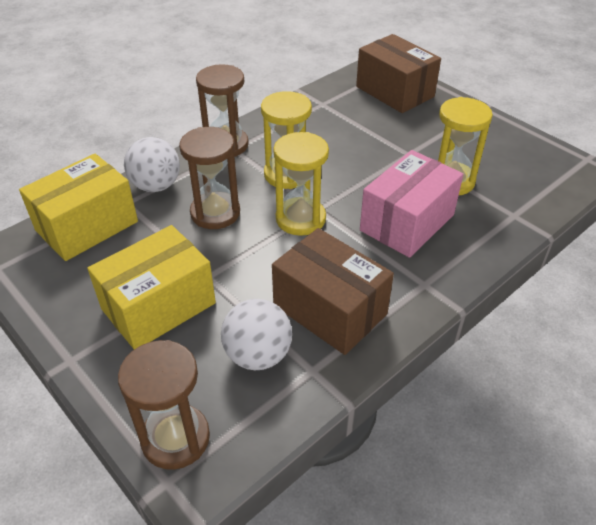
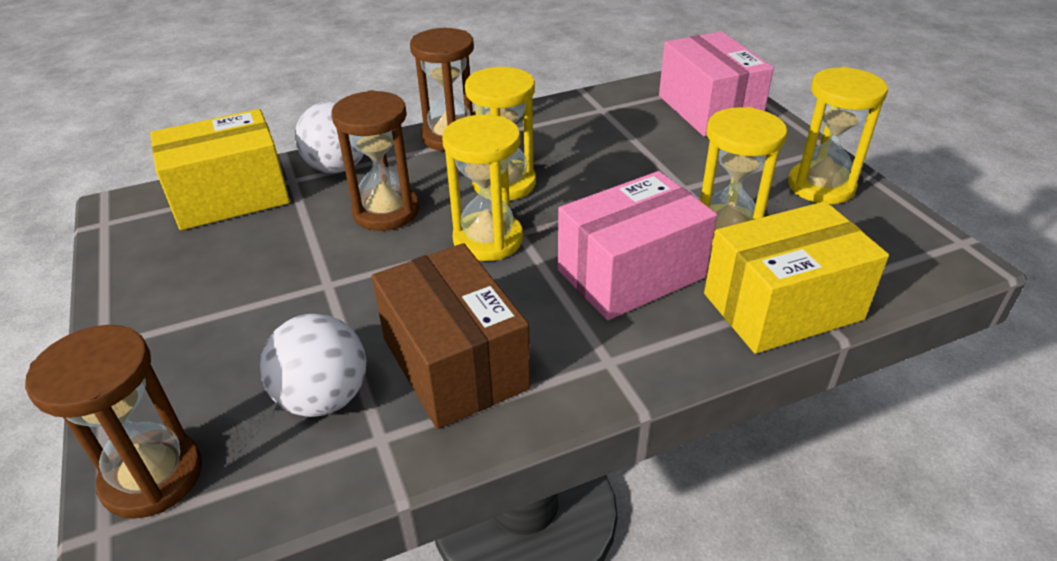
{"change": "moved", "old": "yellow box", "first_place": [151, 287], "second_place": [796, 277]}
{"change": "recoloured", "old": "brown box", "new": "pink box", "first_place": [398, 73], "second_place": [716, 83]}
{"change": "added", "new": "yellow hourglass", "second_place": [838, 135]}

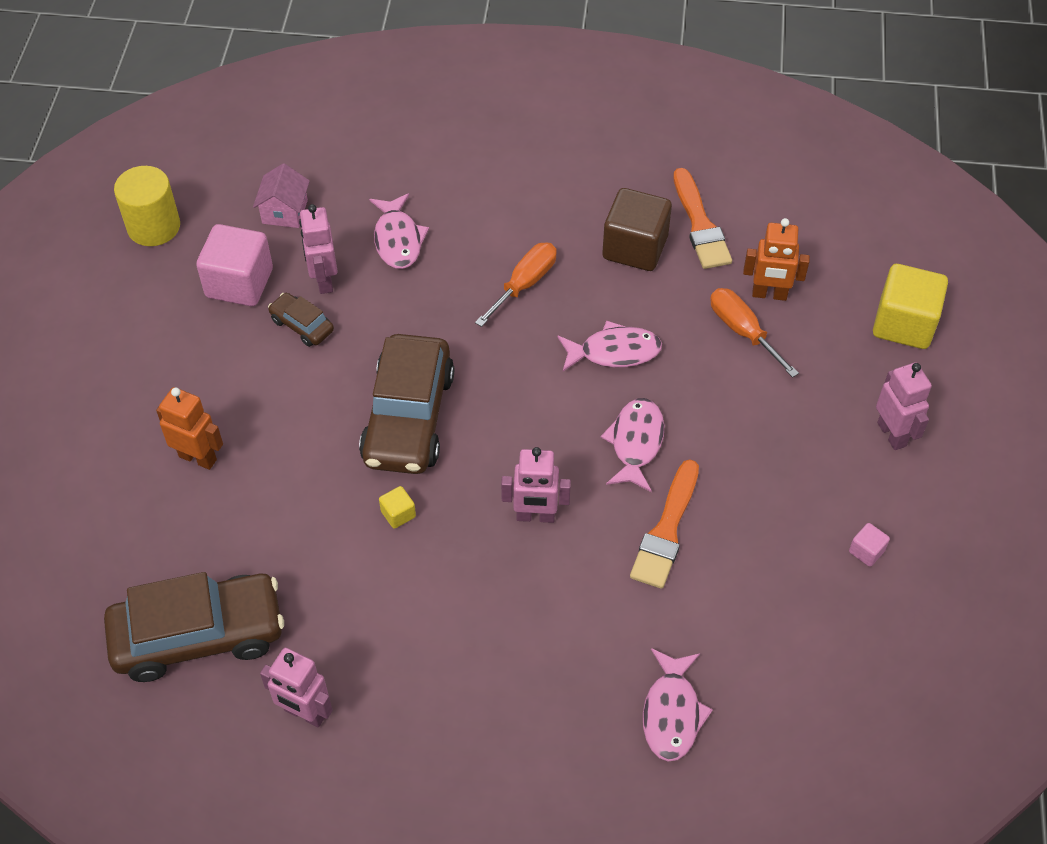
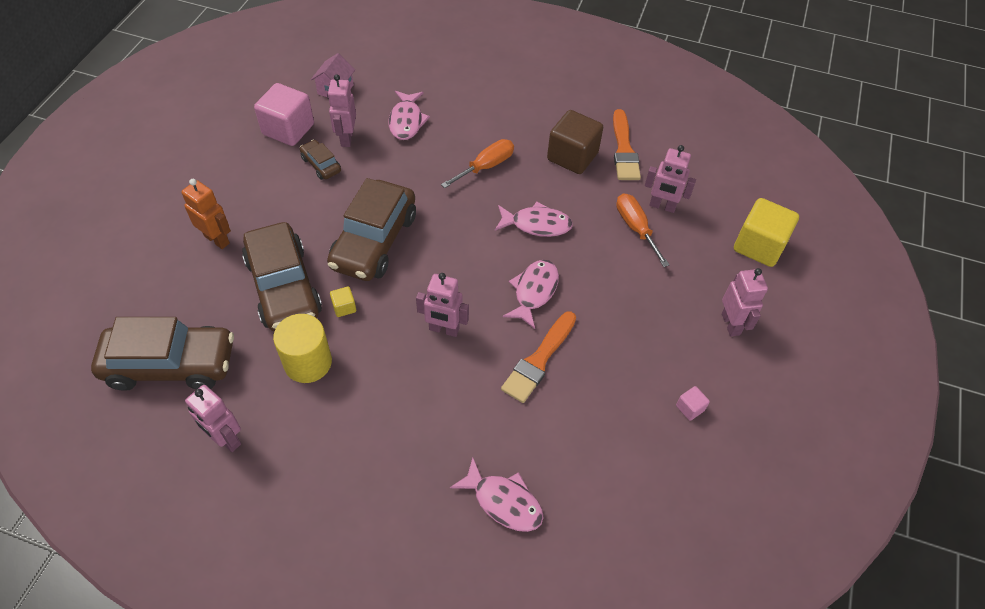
{"change": "moved", "old": "yellow cylinder", "first_place": [147, 206], "second_place": [302, 348]}
{"change": "turned", "old": "pink fish", "first_place": [678, 704], "second_place": [497, 495], "degrees": -75}
{"change": "recoloured", "old": "orange robot", "new": "pink robot", "first_place": [776, 259], "second_place": [670, 179]}
{"change": "added", "new": "brown car", "second_place": [282, 276]}

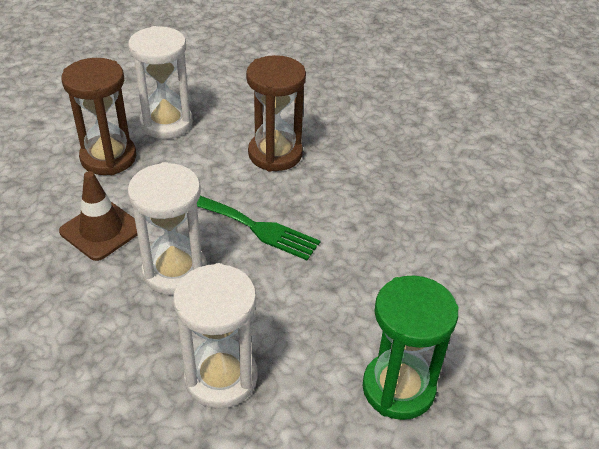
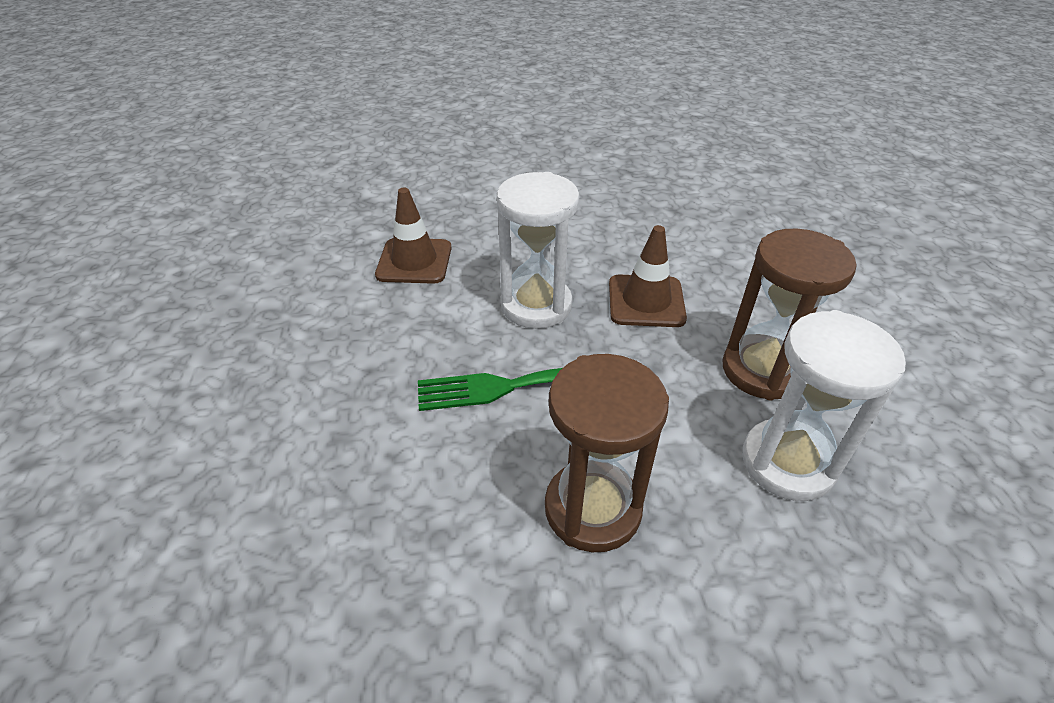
{"change": "replaced", "old": "white hourglass", "new": "brown traffic cone", "first_place": [215, 336], "second_place": [413, 236]}
{"change": "removed", "old": "green hourglass", "first_place": [410, 347]}

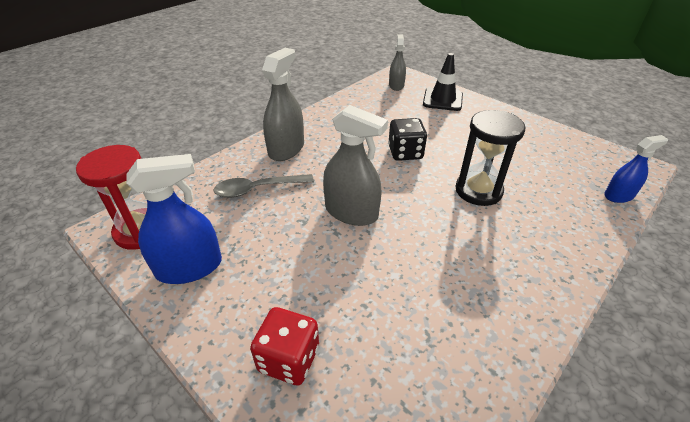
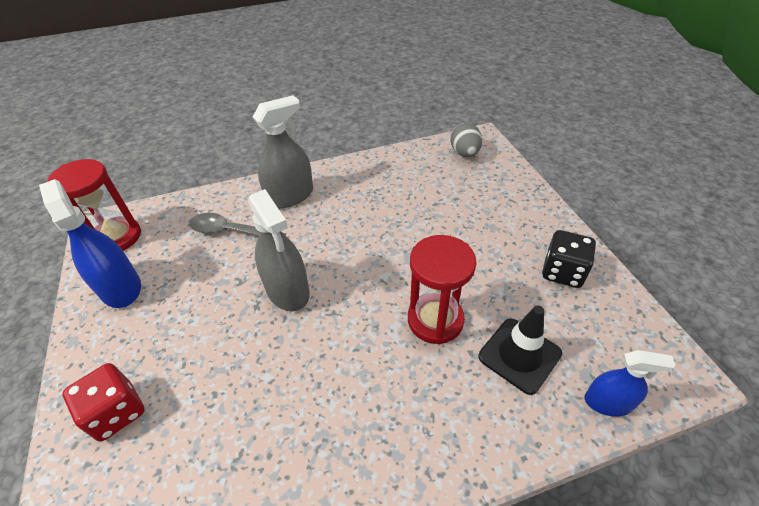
{"change": "turned", "old": "blue spray bottle", "first_place": [174, 219], "second_place": [90, 243], "degrees": -135}
{"change": "moved", "old": "black dice", "first_place": [407, 139], "second_place": [569, 259]}
{"change": "replaced", "old": "grey spray bottle", "new": "grey egg", "first_place": [397, 62], "second_place": [466, 140]}
{"change": "moved", "old": "black traffic cone", "first_place": [443, 82], "second_place": [520, 350]}
{"change": "recoloured", "old": "black hourglass", "new": "red hourglass", "first_place": [490, 158], "second_place": [442, 290]}

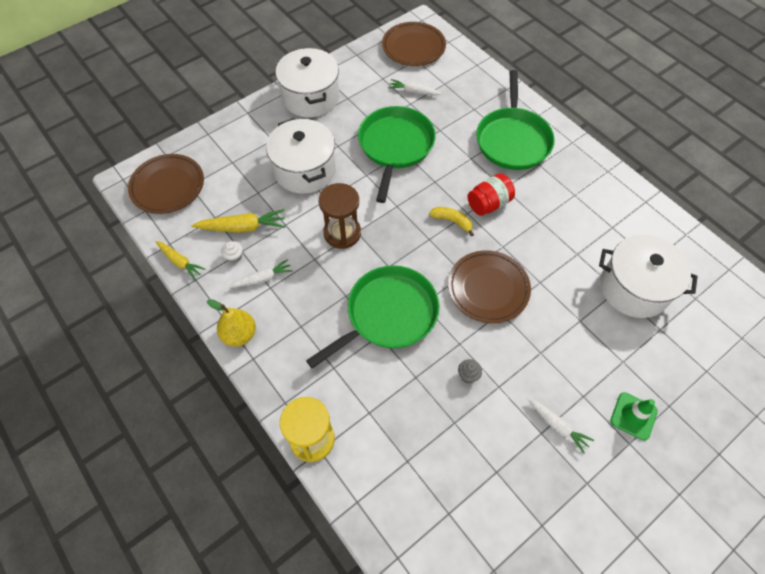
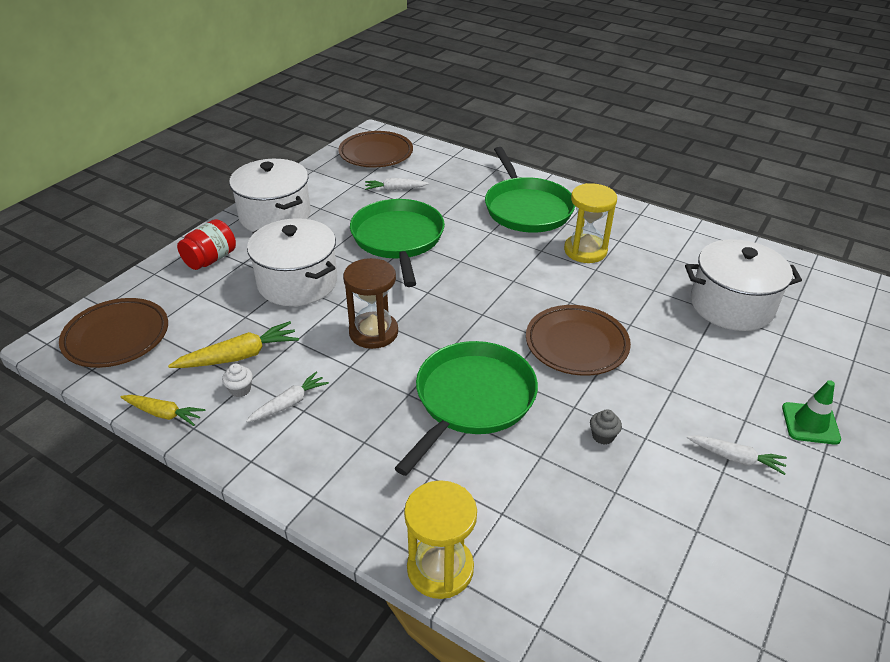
{"change": "removed", "old": "yellow pear", "first_place": [231, 323]}
{"change": "removed", "old": "yellow banana", "first_place": [451, 221]}
{"change": "moved", "old": "red jar", "first_place": [491, 194], "second_place": [206, 244]}
{"change": "added", "new": "yellow hourglass", "second_place": [590, 223]}

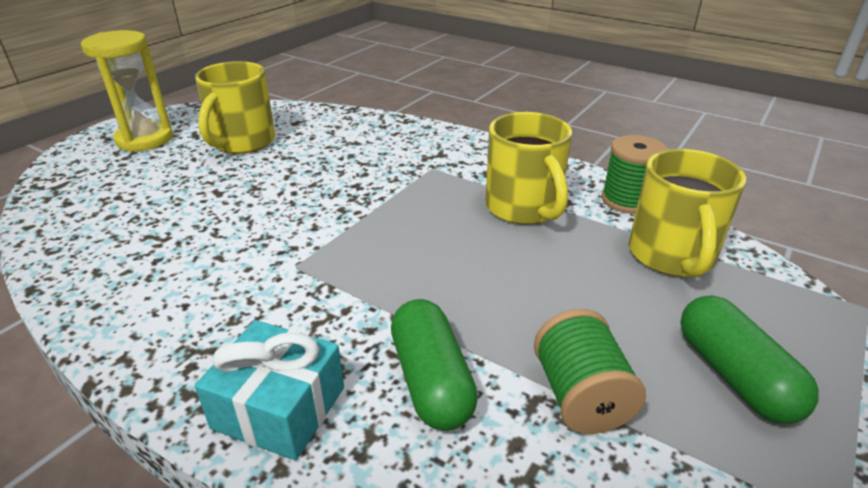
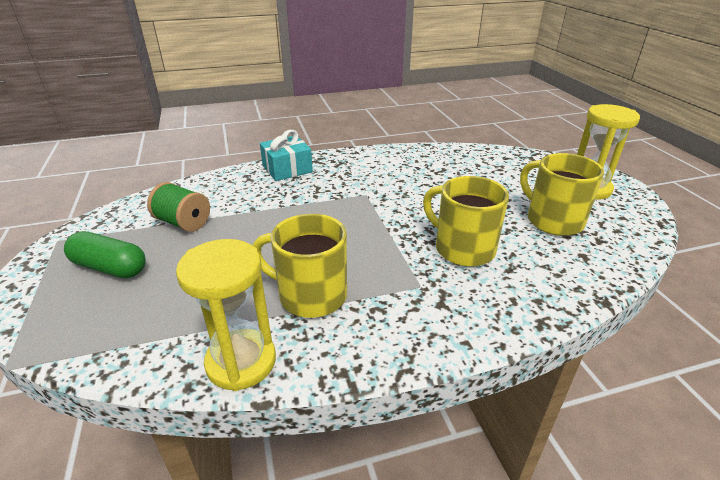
{"change": "removed", "old": "green capsule", "first_place": [434, 365]}
{"change": "replaced", "old": "green spool", "new": "yellow hourglass", "first_place": [634, 174], "second_place": [226, 315]}
{"change": "moved", "old": "yellow mug", "first_place": [687, 213], "second_place": [466, 221]}

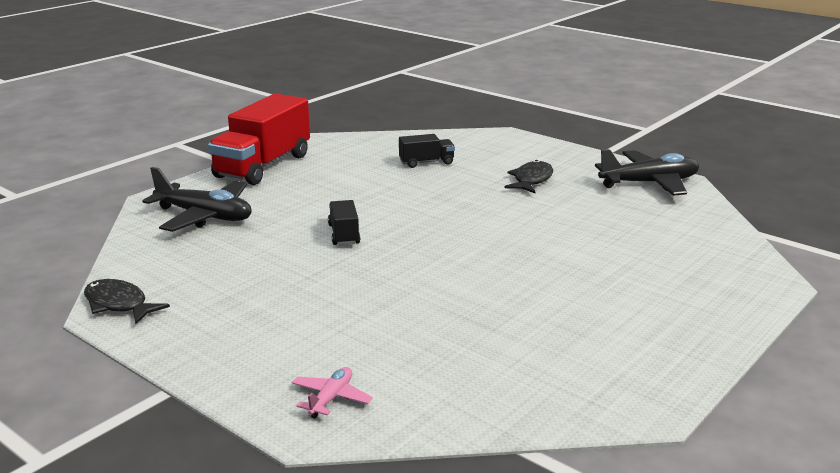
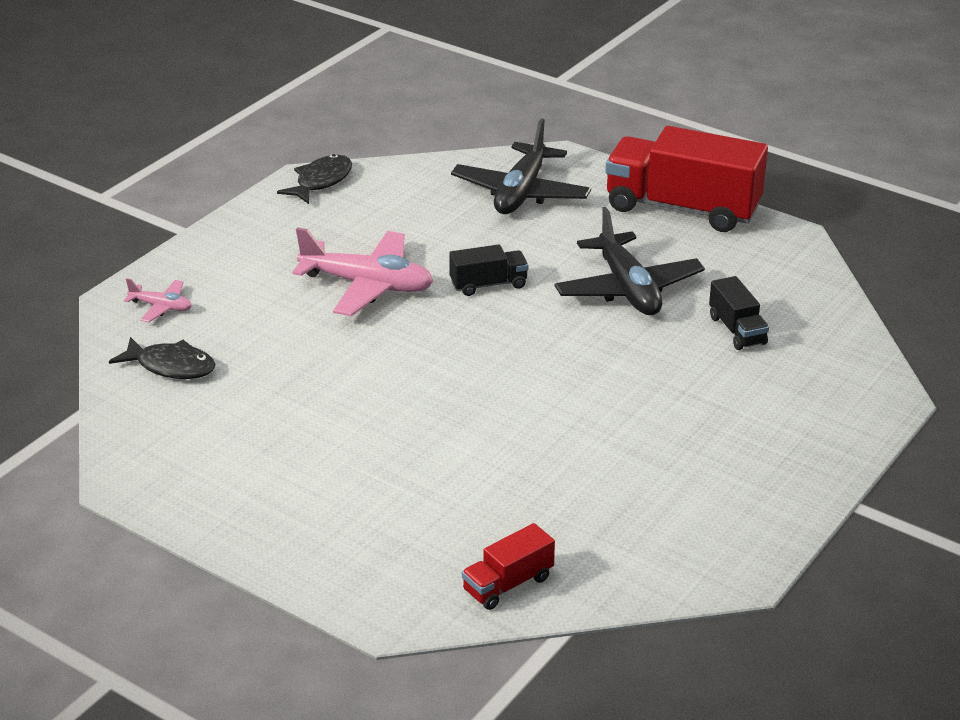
{"change": "moved", "old": "black fish", "first_place": [529, 176], "second_place": [162, 358]}
{"change": "moved", "old": "black plane", "first_place": [647, 172], "second_place": [629, 261]}
{"change": "added", "new": "pink plane", "second_place": [363, 271]}
{"change": "added", "new": "red truck", "second_place": [508, 566]}

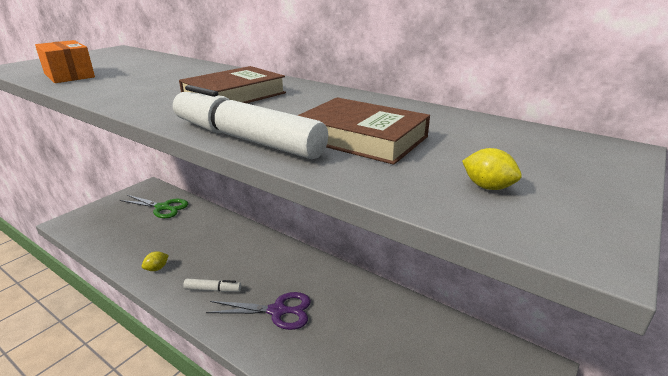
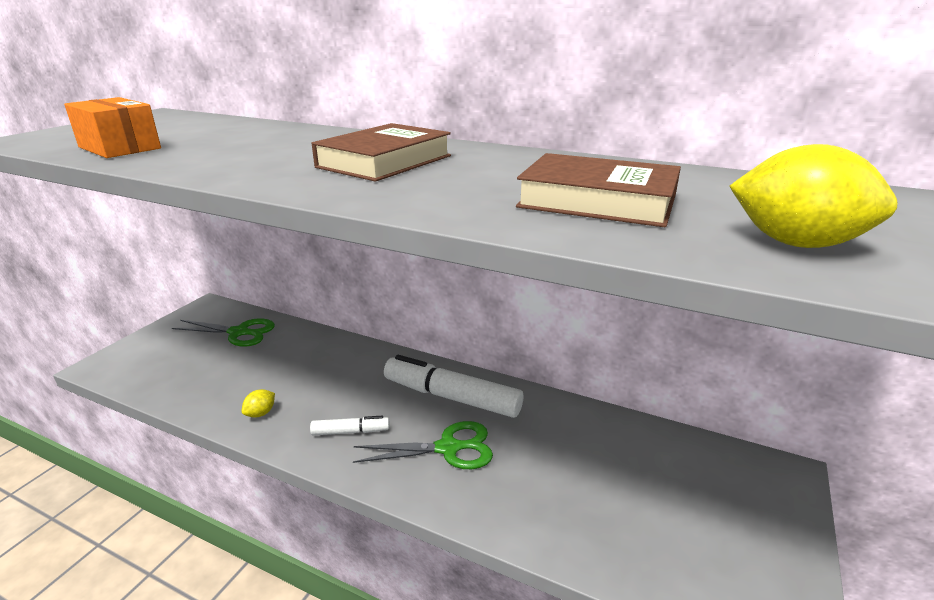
{"change": "moved", "old": "white marker", "first_place": [250, 122], "second_place": [453, 386]}
{"change": "recoloured", "old": "purple scissors", "new": "green scissors", "first_place": [258, 311], "second_place": [423, 445]}
{"change": "resized", "old": "yellow lemon", "first_place": [492, 169], "second_place": [813, 196], "factor": 1.95}

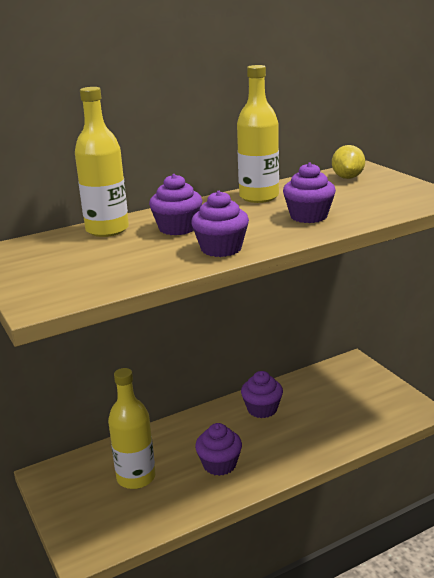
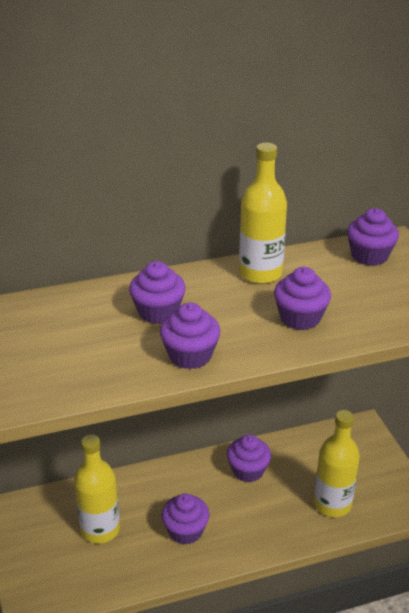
{"change": "moved", "old": "yellow bottle", "first_place": [102, 162], "second_place": [337, 463]}
{"change": "replaced", "old": "yellow lemon", "new": "purple cupcake", "first_place": [348, 162], "second_place": [373, 237]}

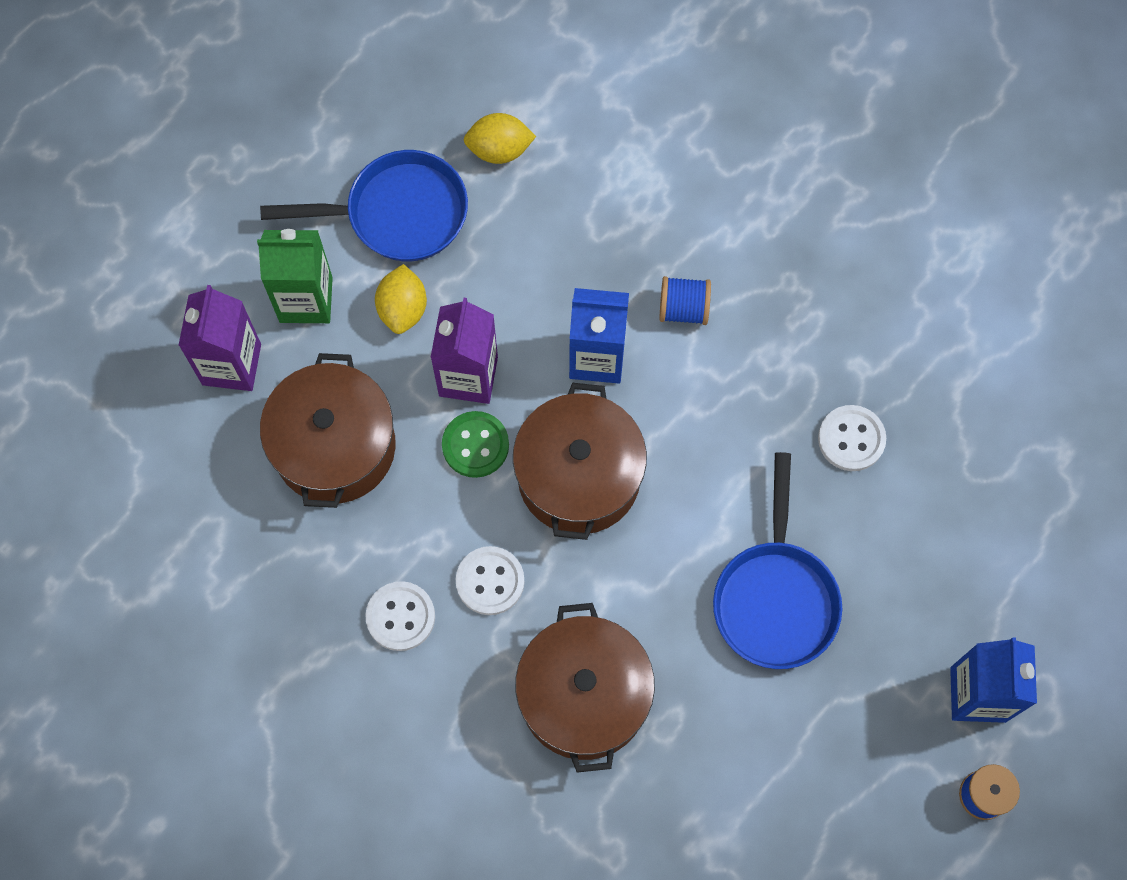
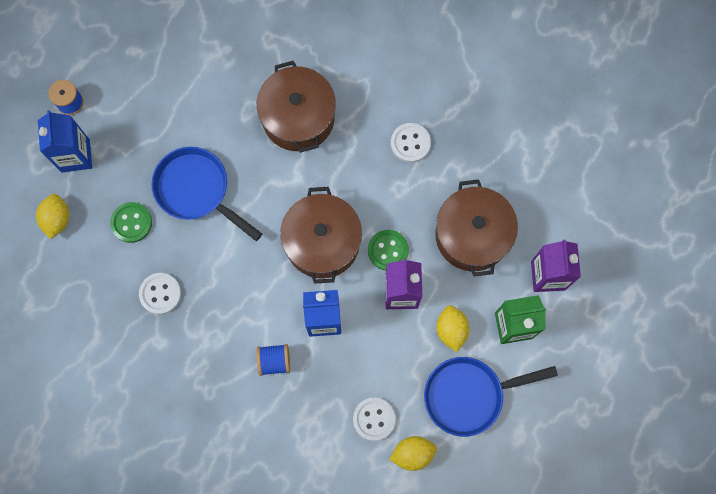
{"change": "moved", "old": "white button", "first_place": [490, 580], "second_place": [374, 419]}
{"change": "turned", "old": "blue pan", "first_place": [777, 560], "second_place": [206, 194], "degrees": -45}
{"change": "added", "new": "yellow lemon", "second_place": [52, 216]}
{"change": "added", "new": "green button", "second_place": [131, 222]}

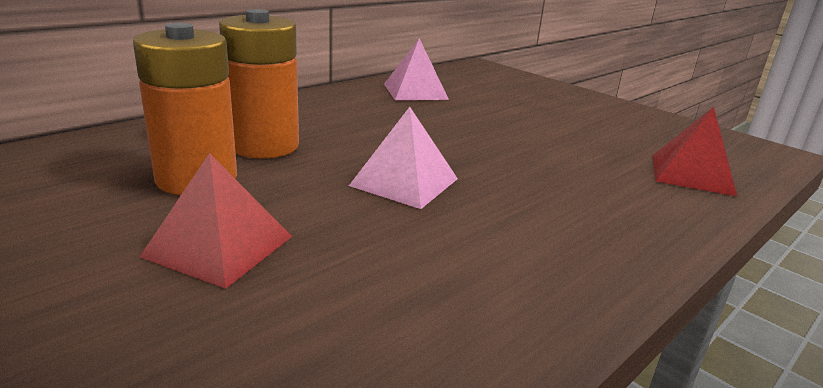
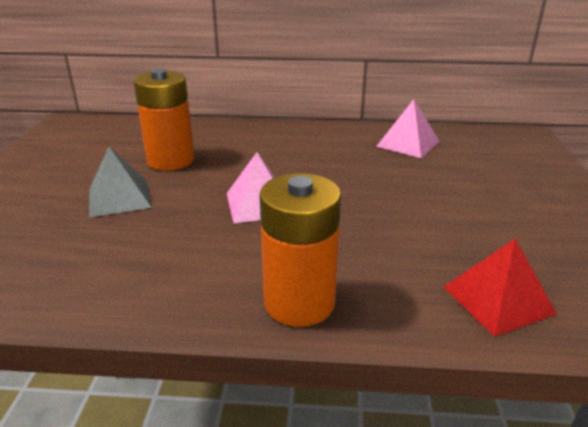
{"change": "recoloured", "old": "red pyramid", "new": "grey pyramid", "first_place": [216, 221], "second_place": [120, 182]}
{"change": "moved", "old": "orange battery", "first_place": [259, 84], "second_place": [300, 250]}

